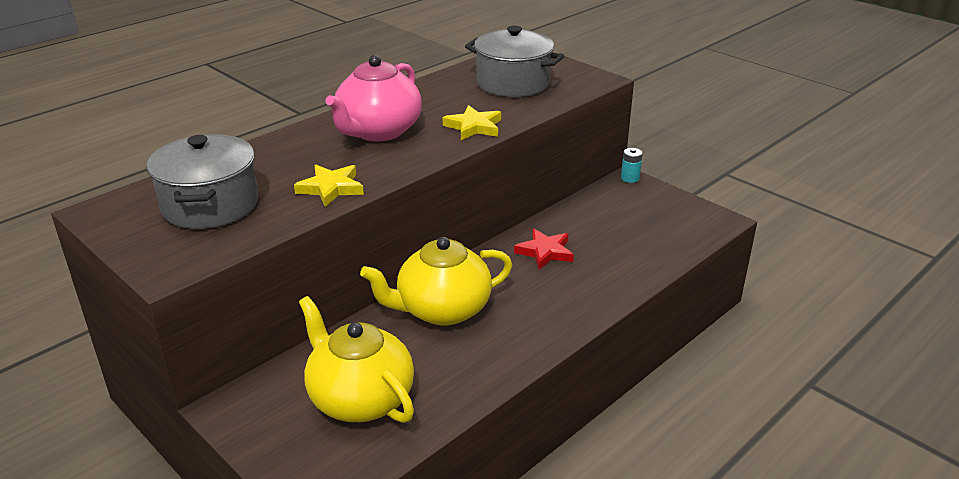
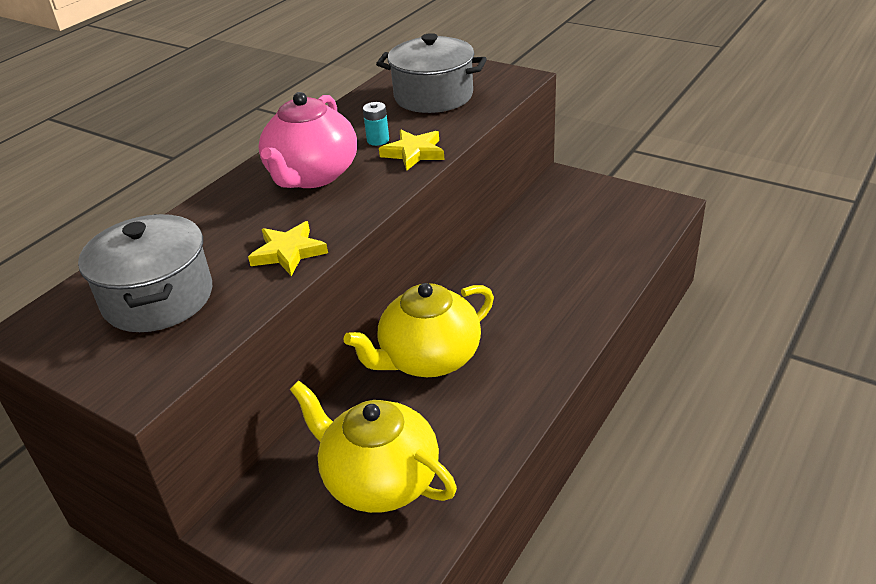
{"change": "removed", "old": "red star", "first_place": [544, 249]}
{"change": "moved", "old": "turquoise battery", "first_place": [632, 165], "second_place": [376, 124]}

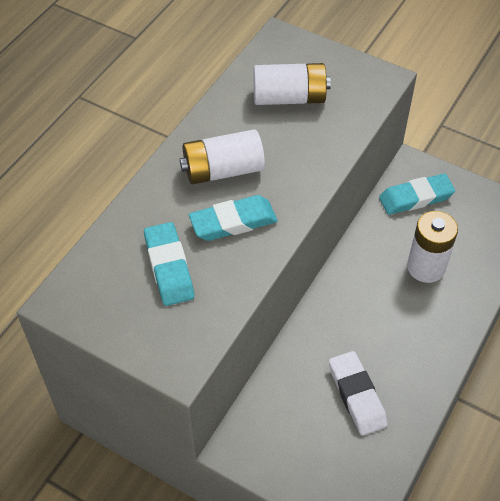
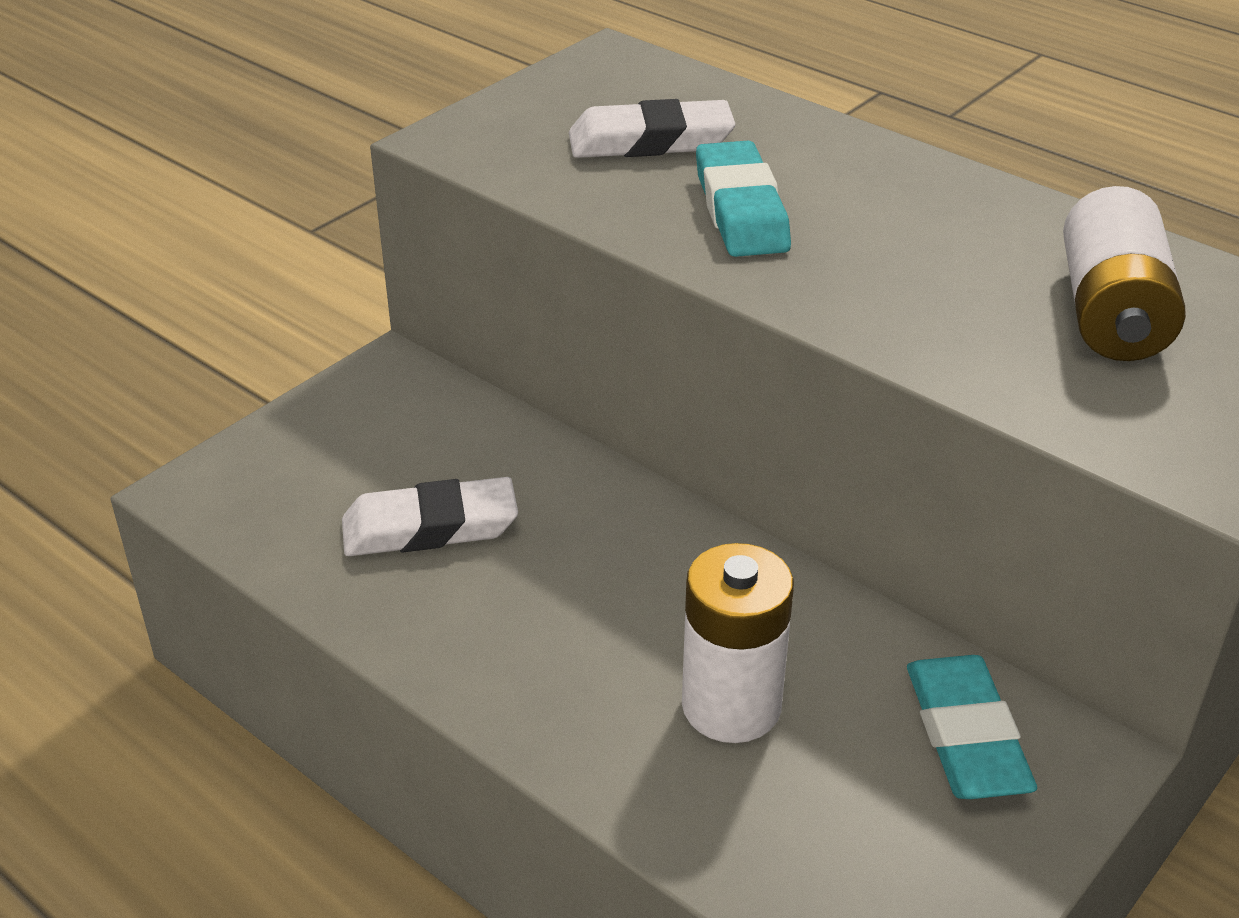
{"change": "recoloured", "old": "turquoise eraser", "new": "white eraser", "first_place": [169, 264], "second_place": [652, 128]}
{"change": "removed", "old": "white battery", "first_place": [222, 157]}

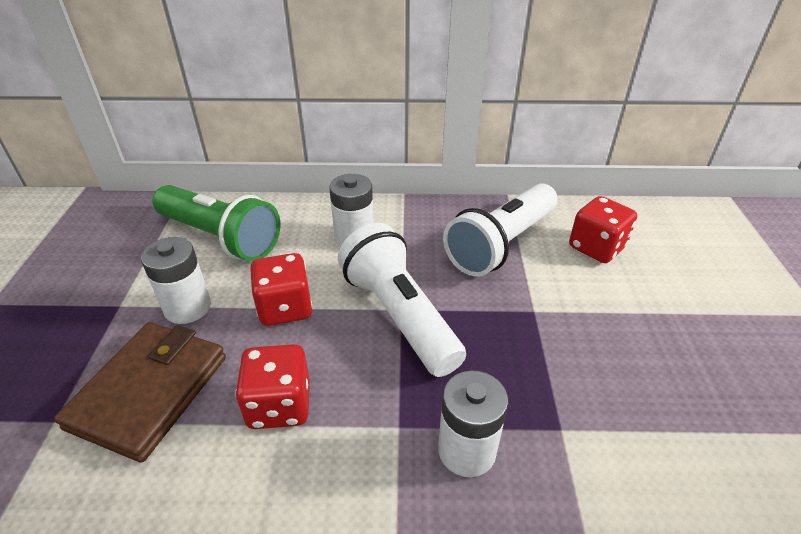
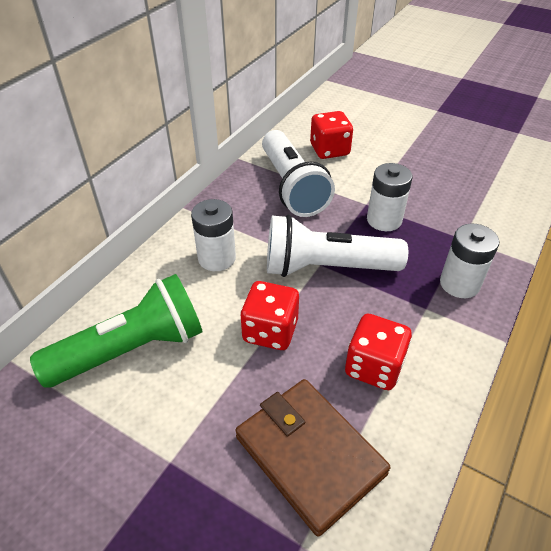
{"change": "moved", "old": "white battery", "first_place": [176, 280], "second_place": [389, 197]}

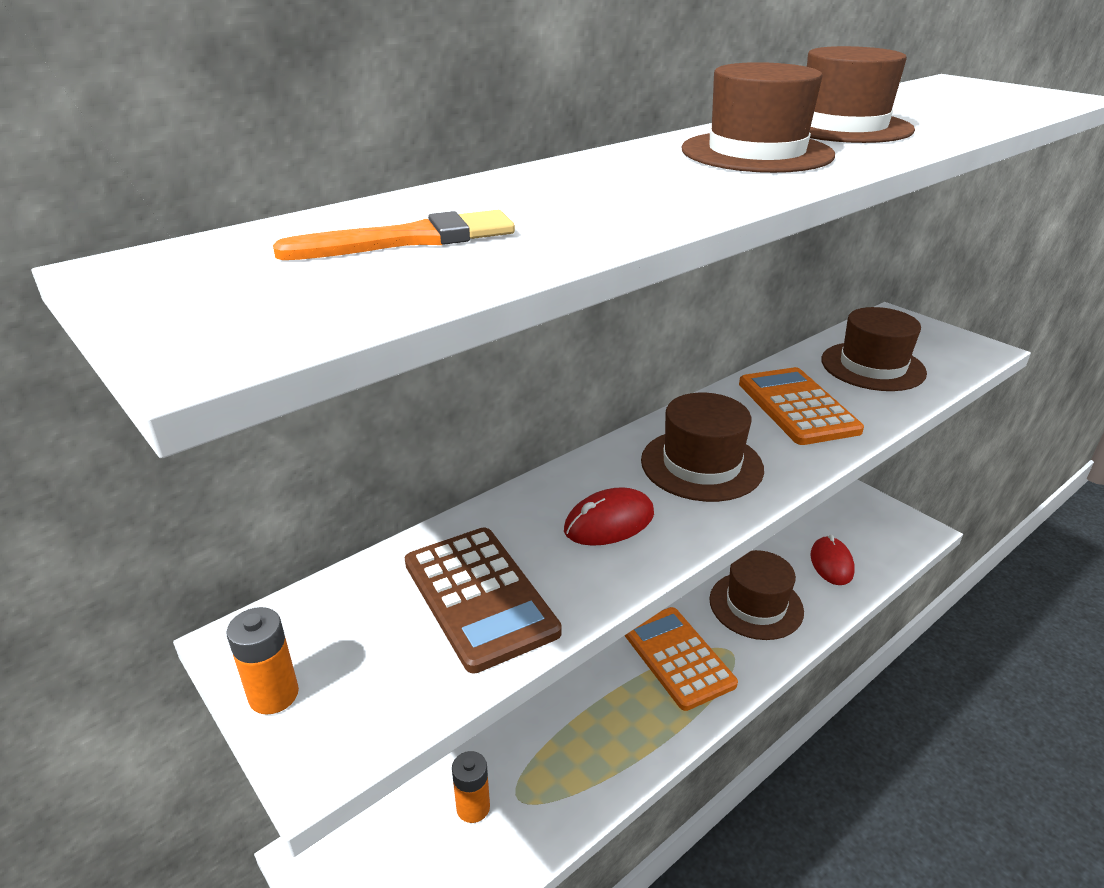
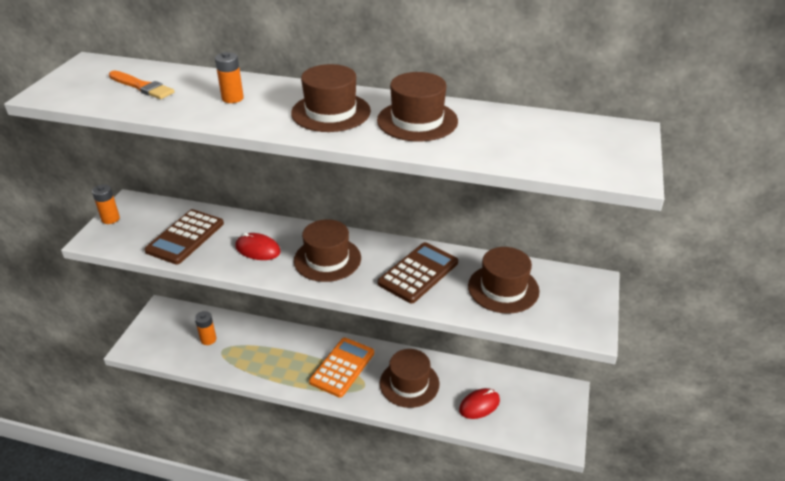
{"change": "recoloured", "old": "orange calculator", "new": "brown calculator", "first_place": [801, 406], "second_place": [418, 272]}
{"change": "added", "new": "orange battery", "second_place": [229, 77]}

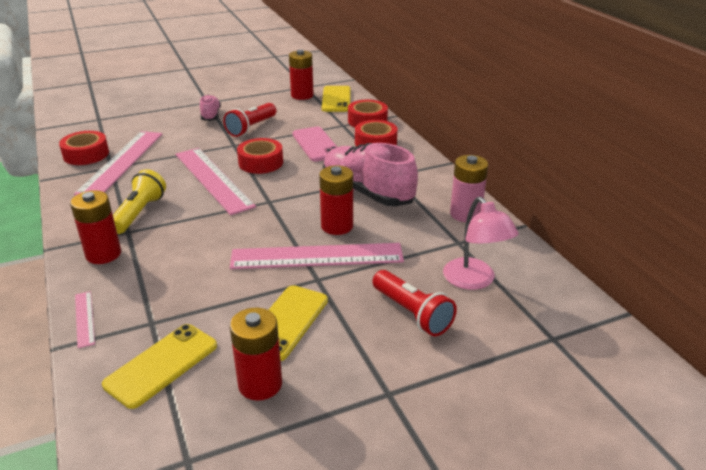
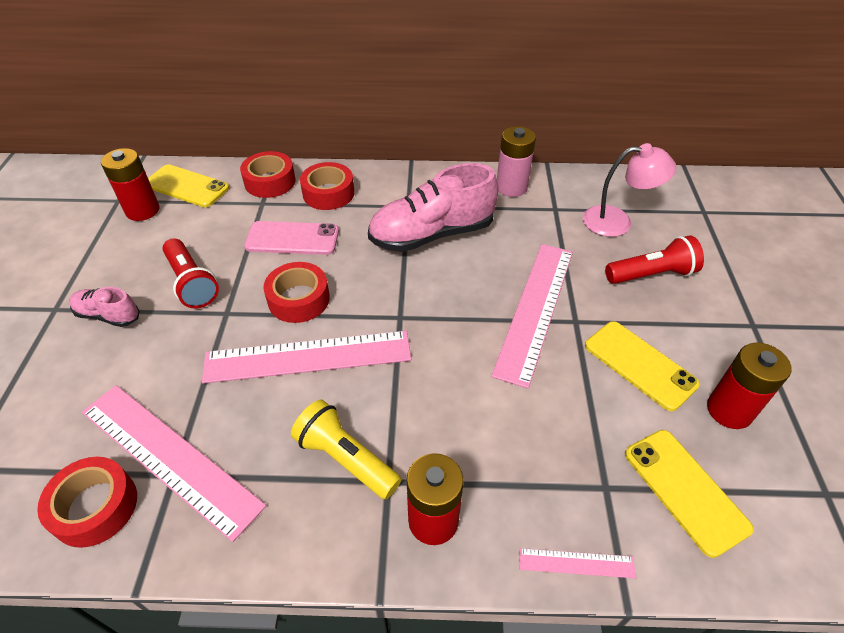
{"change": "removed", "old": "red battery", "first_place": [336, 200]}

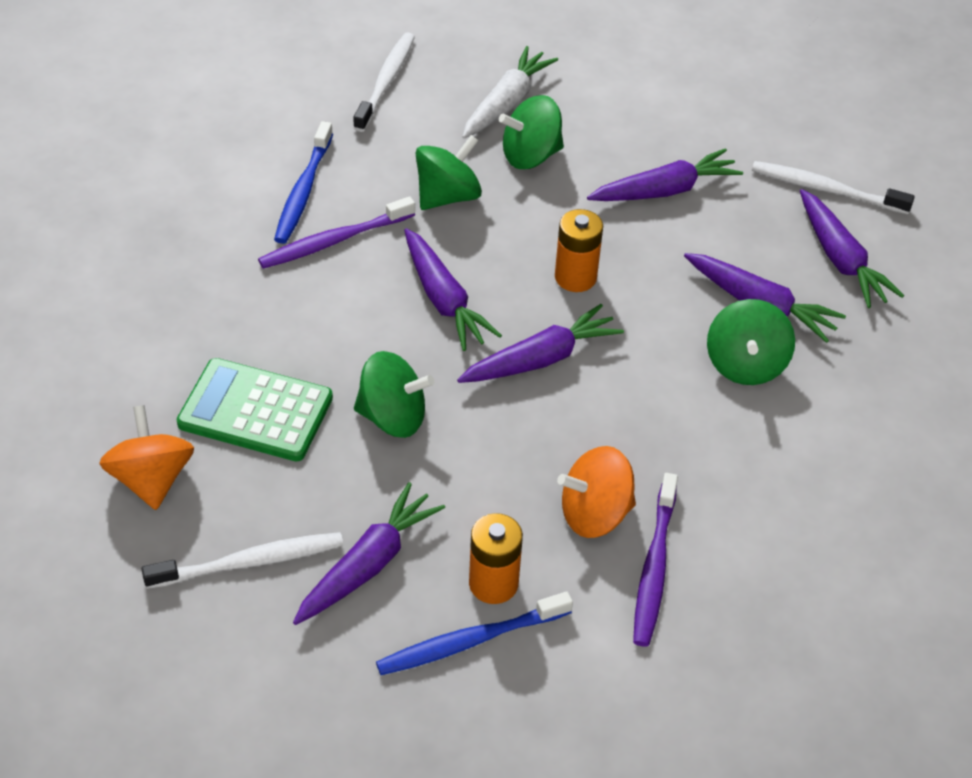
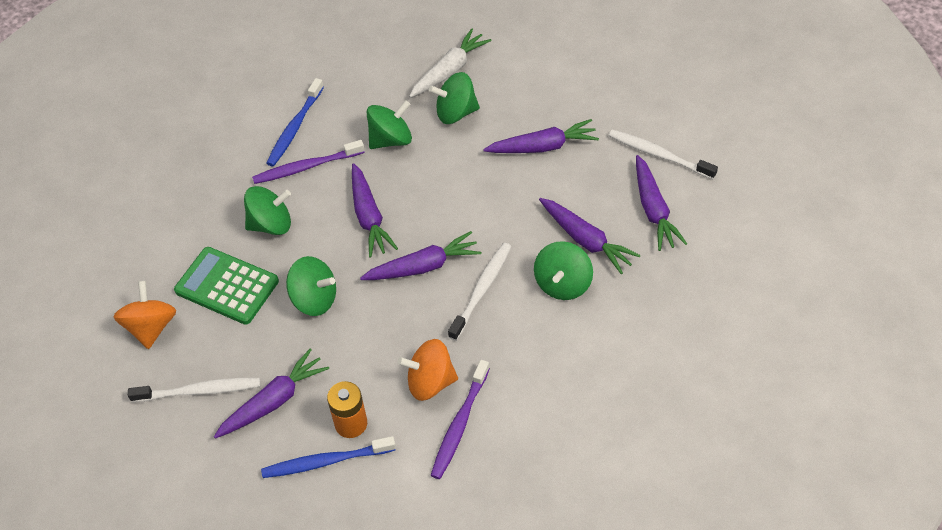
{"change": "moved", "old": "white toothbrush", "first_place": [384, 82], "second_place": [480, 292]}
{"change": "removed", "old": "orange battery", "first_place": [579, 250]}
{"change": "added", "new": "green spinning top", "second_place": [267, 210]}

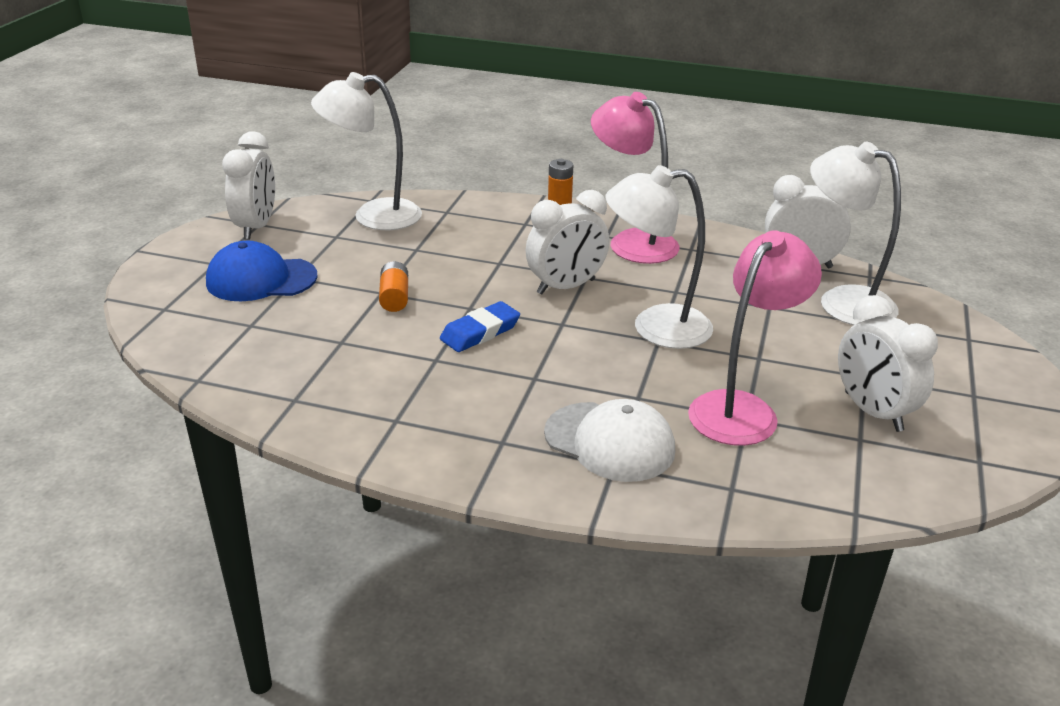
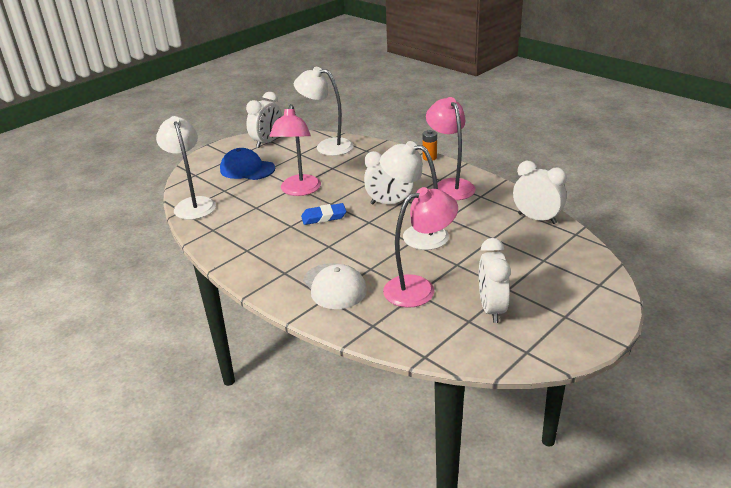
{"change": "replaced", "old": "orange battery", "new": "pink lamp", "first_place": [393, 286], "second_place": [295, 150]}
{"change": "moved", "old": "white lamp", "first_place": [855, 233], "second_place": [186, 168]}

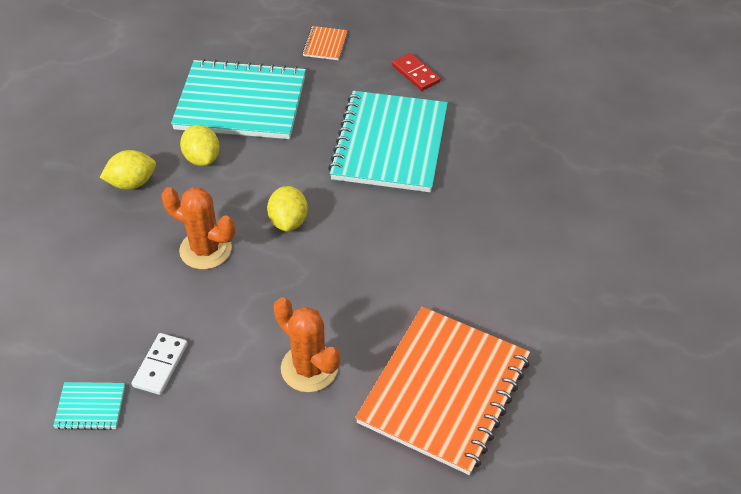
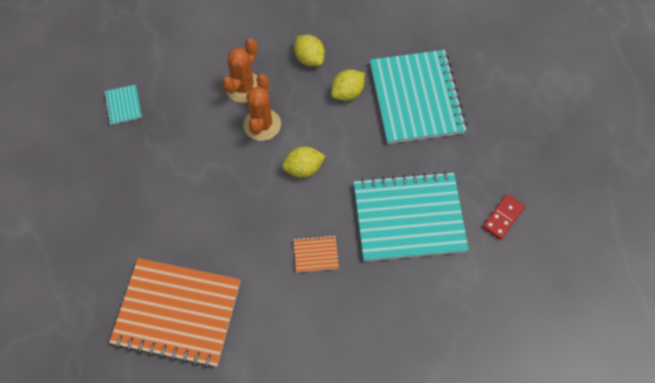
{"change": "removed", "old": "white domino", "first_place": [160, 364]}
{"change": "moved", "old": "orange cactus", "first_place": [307, 344], "second_place": [240, 70]}
{"change": "moved", "old": "orange notebook", "first_place": [325, 43], "second_place": [316, 254]}

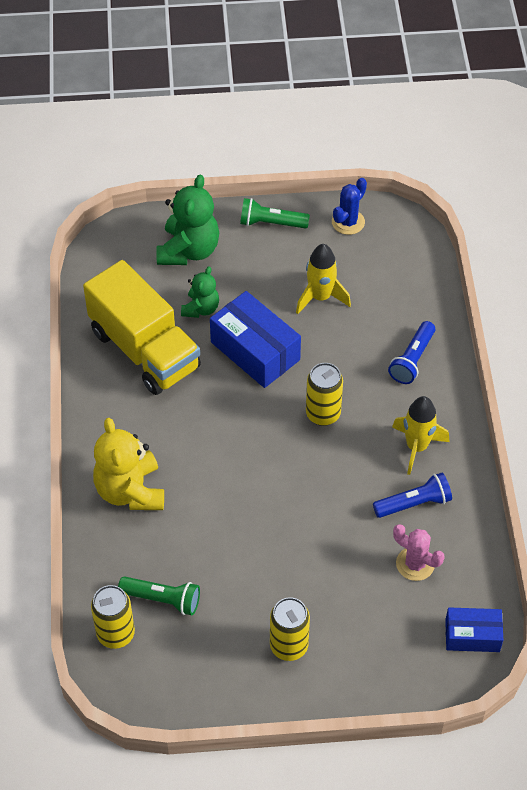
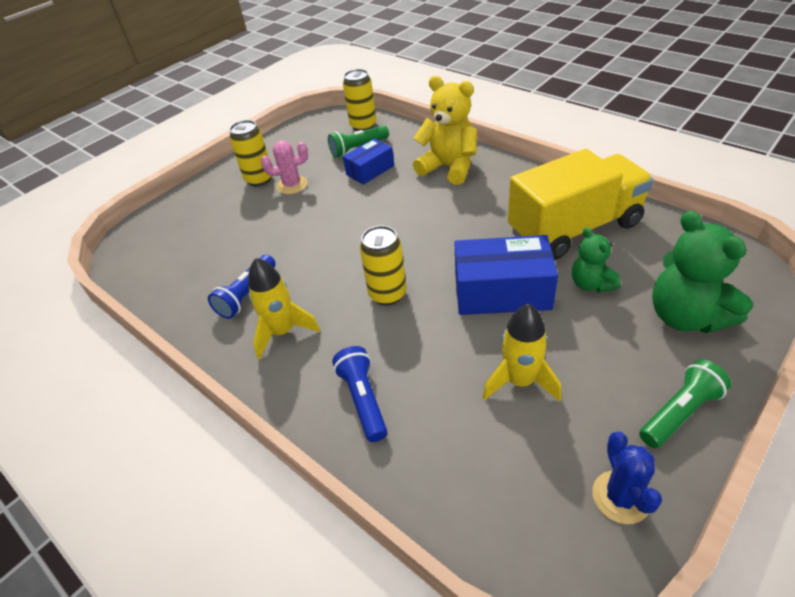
{"change": "turned", "old": "yellow truck", "first_place": [142, 327], "second_place": [581, 204], "degrees": 150}
{"change": "moved", "old": "pink cactus", "first_place": [419, 552], "second_place": [284, 167]}
{"change": "moved", "old": "blue box", "first_place": [474, 629], "second_place": [368, 161]}

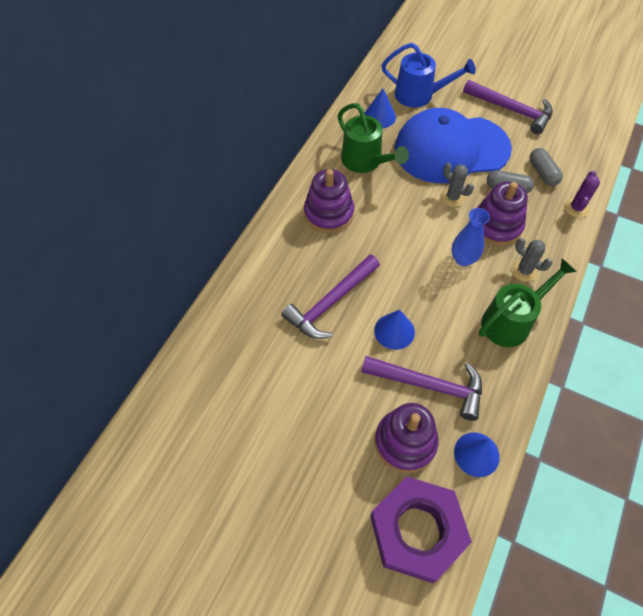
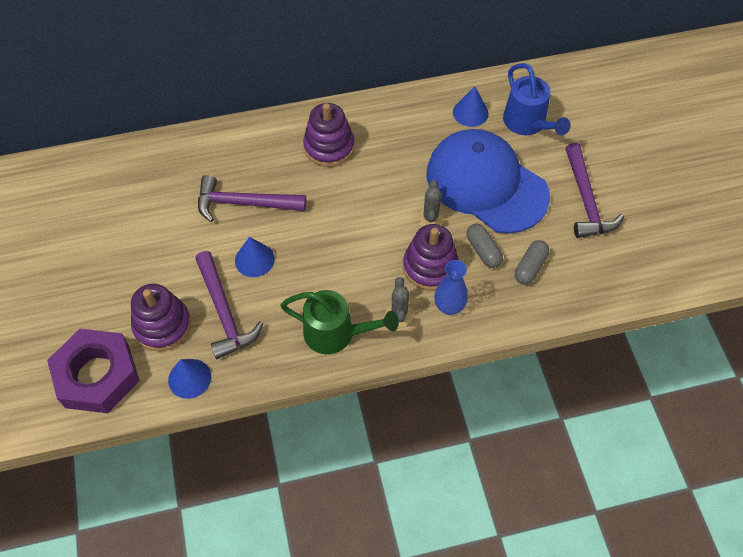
{"change": "removed", "old": "green watering can", "first_place": [373, 138]}
{"change": "moved", "old": "blue vase", "first_place": [470, 237], "second_place": [451, 287]}
{"change": "removed", "old": "purple cactus", "first_place": [582, 194]}

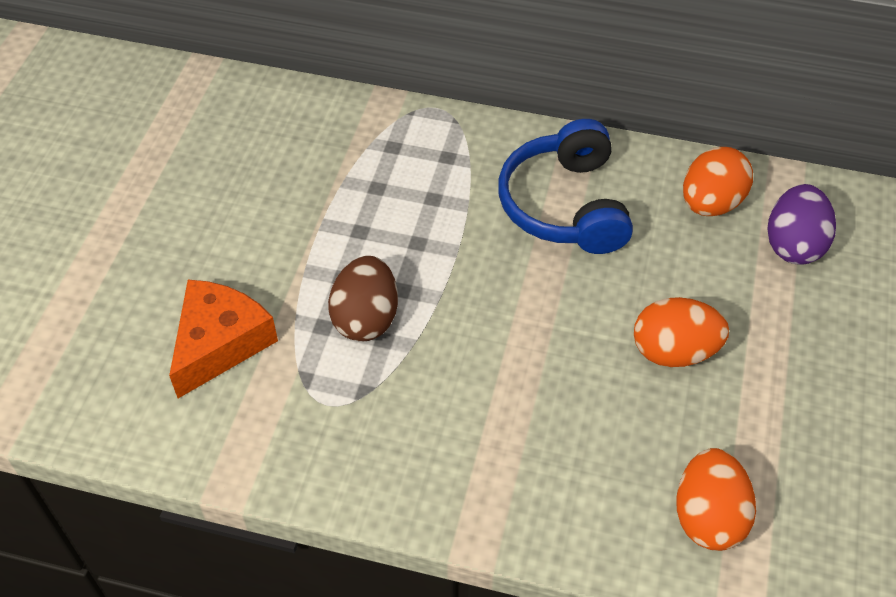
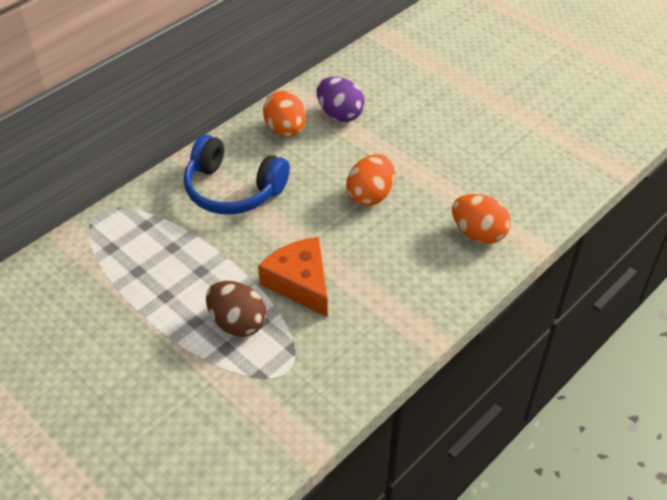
{"change": "moved", "old": "orange cheese", "first_place": [223, 339], "second_place": [293, 277]}

